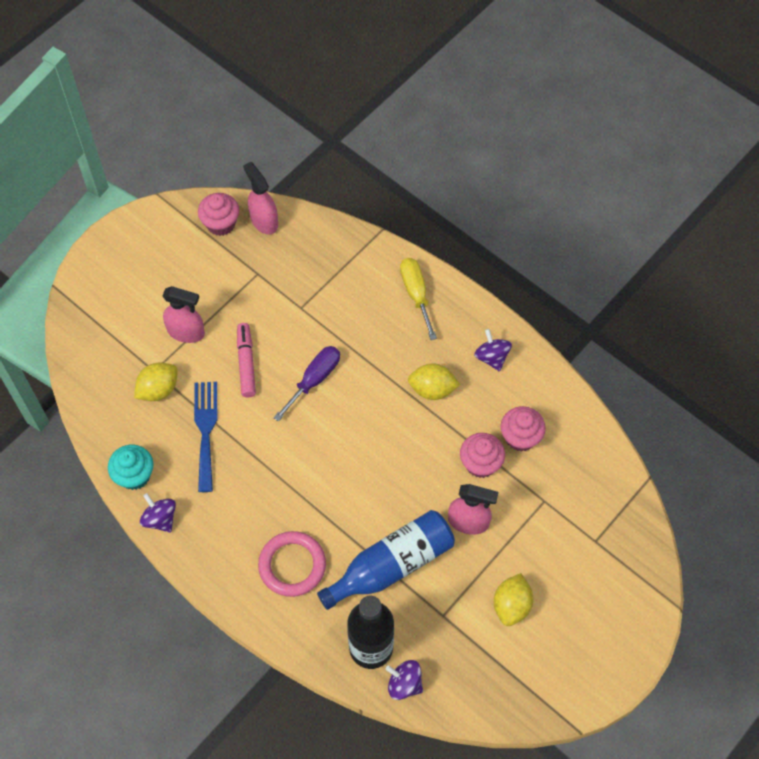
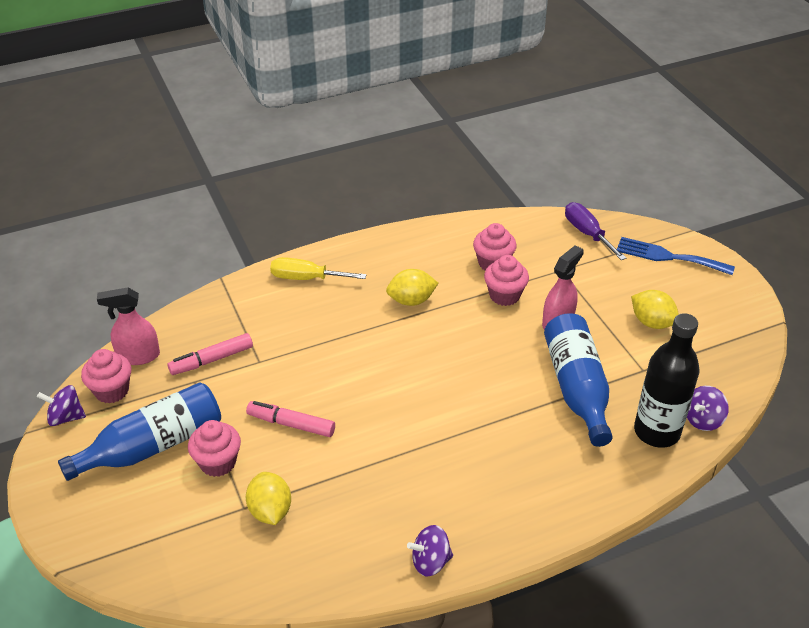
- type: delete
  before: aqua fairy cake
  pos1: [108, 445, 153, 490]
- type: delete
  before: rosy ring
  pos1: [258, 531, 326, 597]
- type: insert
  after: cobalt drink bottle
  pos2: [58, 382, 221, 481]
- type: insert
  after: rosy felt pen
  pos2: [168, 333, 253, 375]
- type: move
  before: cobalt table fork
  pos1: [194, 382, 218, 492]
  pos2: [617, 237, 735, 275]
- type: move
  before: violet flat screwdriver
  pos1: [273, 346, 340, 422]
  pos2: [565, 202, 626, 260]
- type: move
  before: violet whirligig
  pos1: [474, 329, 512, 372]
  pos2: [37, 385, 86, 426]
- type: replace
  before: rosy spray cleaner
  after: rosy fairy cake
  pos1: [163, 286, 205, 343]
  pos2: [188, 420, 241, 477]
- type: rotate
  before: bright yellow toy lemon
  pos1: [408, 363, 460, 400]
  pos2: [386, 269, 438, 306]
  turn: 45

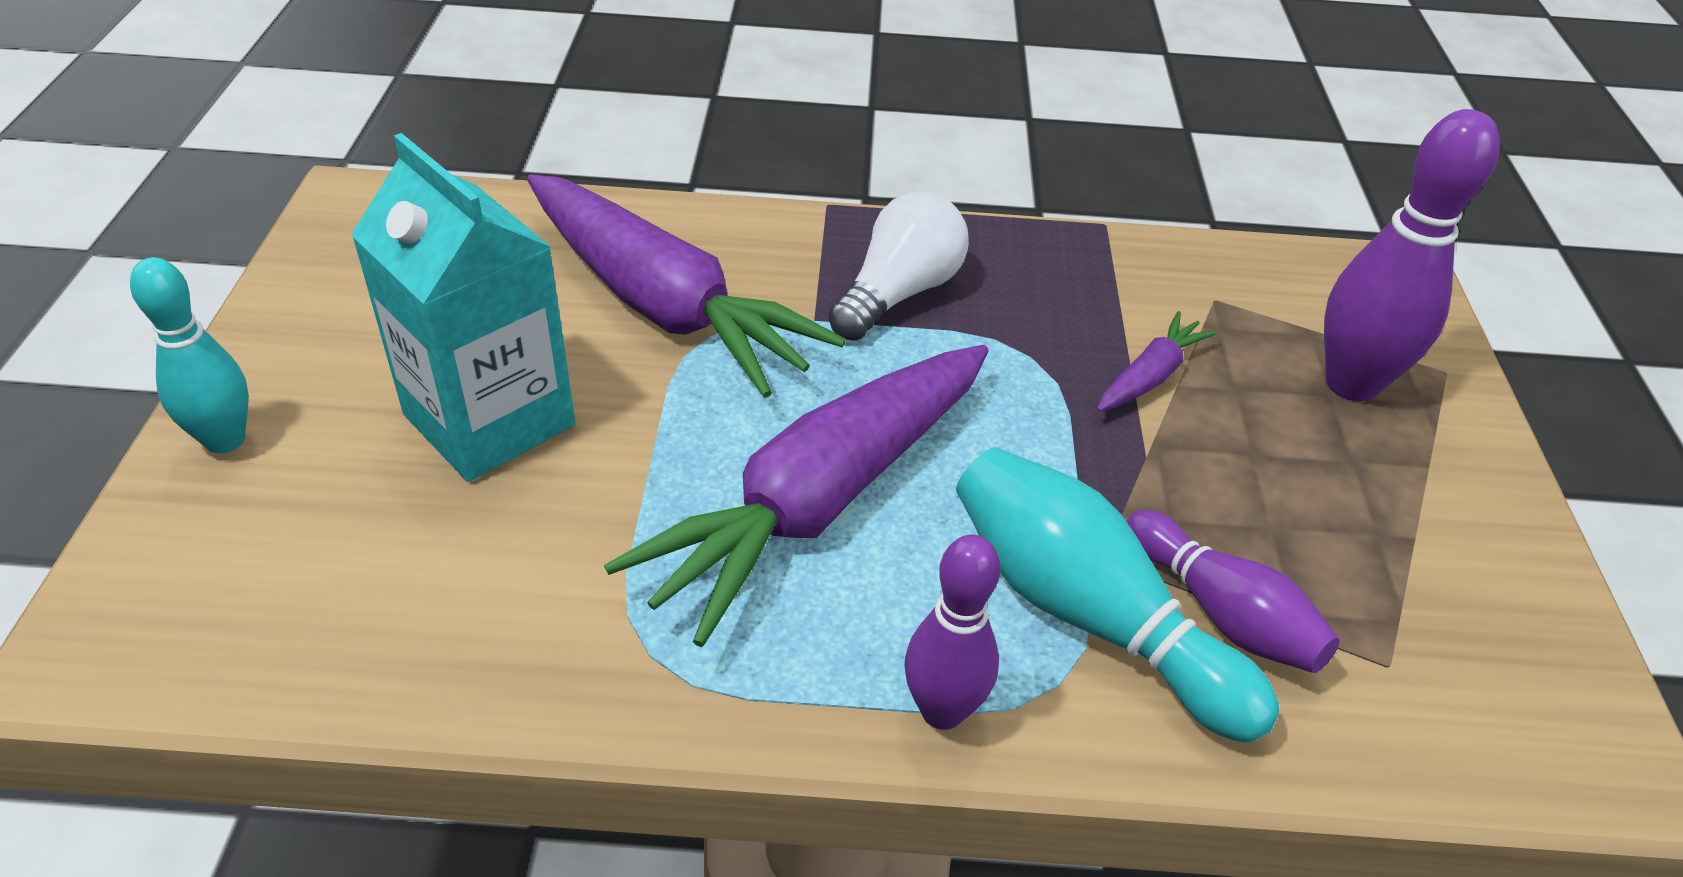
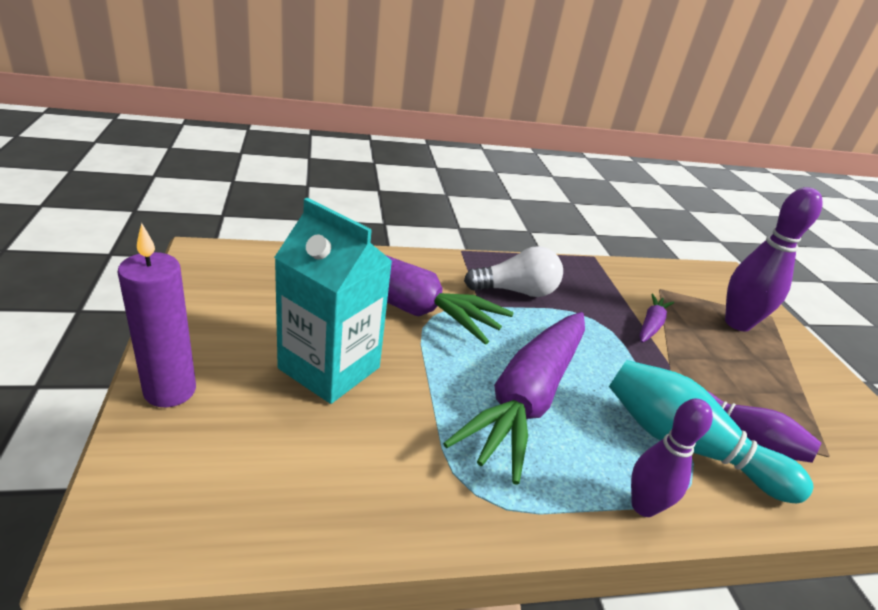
- type: replace
  before: aqua bowling pin
  after: violet wax candle
  pos1: [130, 257, 249, 453]
  pos2: [117, 223, 196, 407]
- type: rotate
  before: pure white lightbulb
  pos1: [828, 191, 969, 340]
  pos2: [464, 246, 563, 297]
  turn: 60

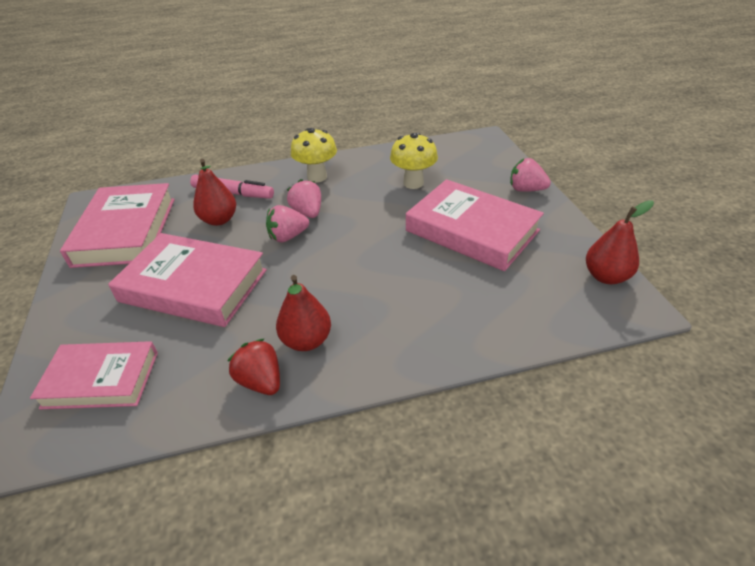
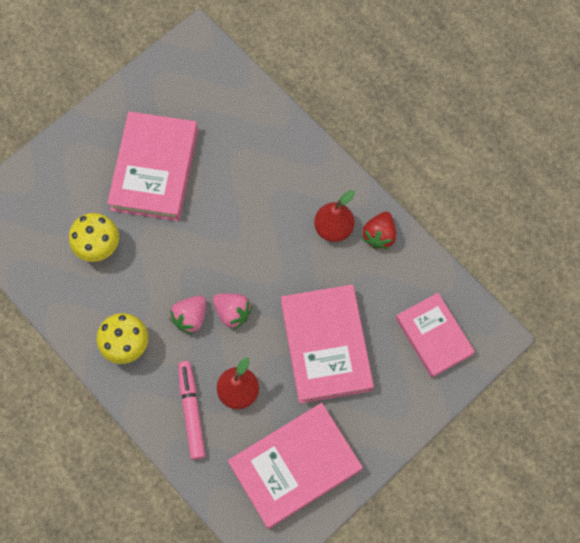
- type: delete
  before: rosy toy strawberry
  pos1: [510, 158, 551, 192]
- type: delete
  before: scarlet pear
  pos1: [586, 200, 654, 284]

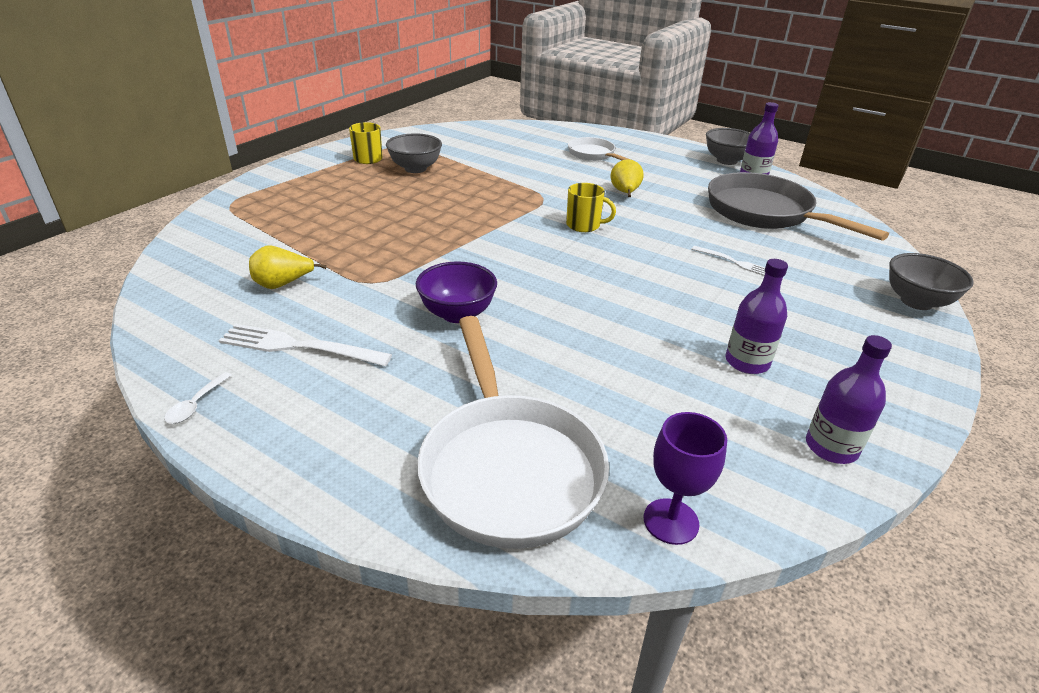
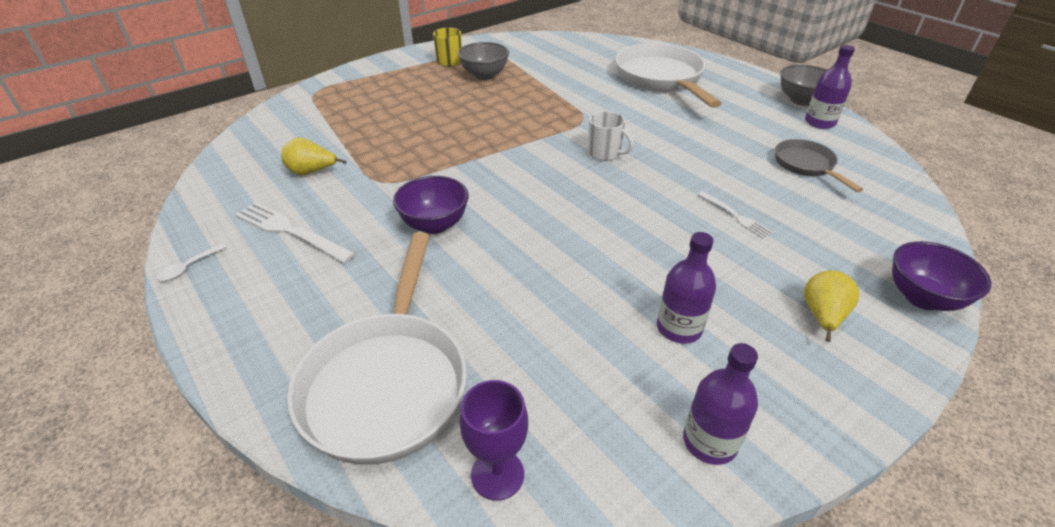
- type: move
  before: bright yellow pear
  pos1: [611, 159, 644, 197]
  pos2: [804, 270, 859, 342]
- type: recolor
  before: bright yellow mug
  after: pure white mug
  pos1: [566, 183, 616, 232]
  pos2: [588, 111, 634, 161]
- type: recolor
  before: ash-grey bowl
  after: violet bowl
  pos1: [889, 253, 974, 310]
  pos2: [892, 241, 991, 311]
- type: resize
  before: pure white pan
  pos1: [568, 137, 631, 161]
  pos2: [615, 43, 722, 108]
  scale: 1.87
- type: resize
  before: ash-grey pan
  pos1: [708, 172, 889, 241]
  pos2: [775, 139, 863, 192]
  scale: 0.53

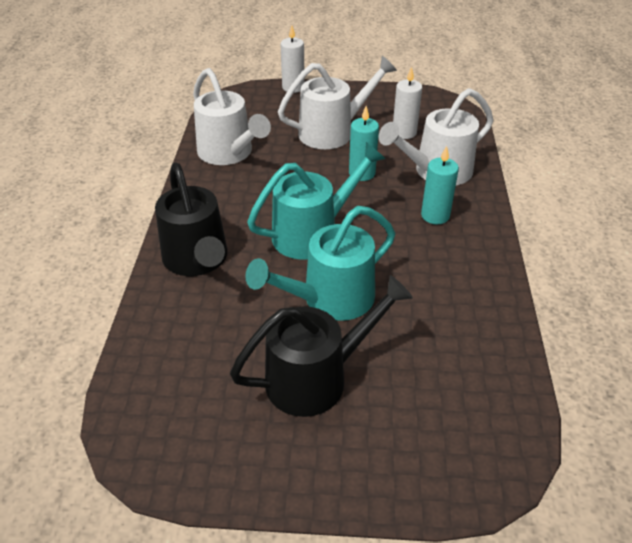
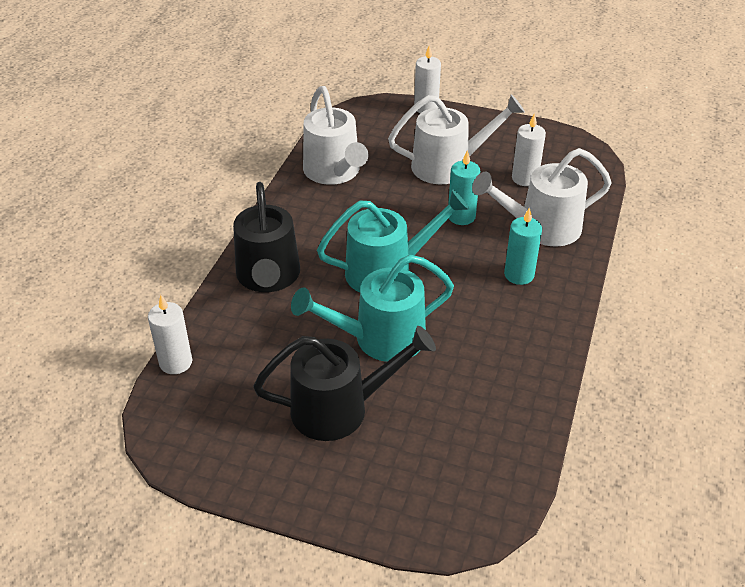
- type: insert
  after: pure white wax candle
  pos2: [148, 295, 192, 374]

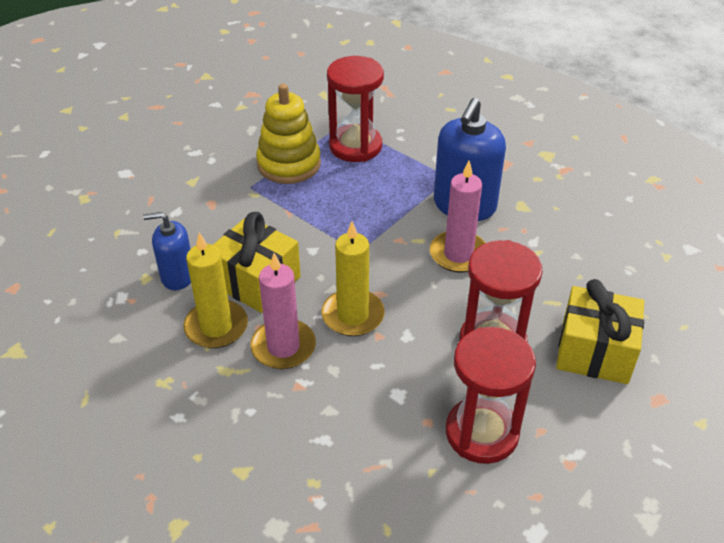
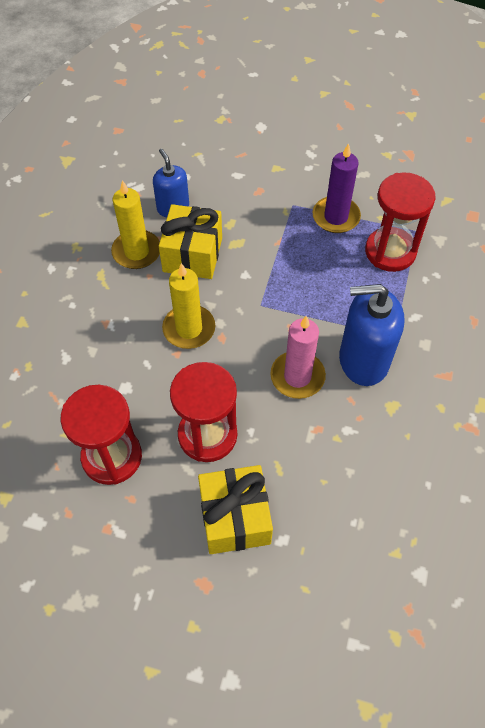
- type: delete
  before: rosy wax candle
  pos1: [250, 253, 316, 369]
- type: replace
  before: bright yellow ring stacker
  after: violet wax candle
  pos1: [256, 84, 321, 184]
  pos2: [313, 143, 361, 233]

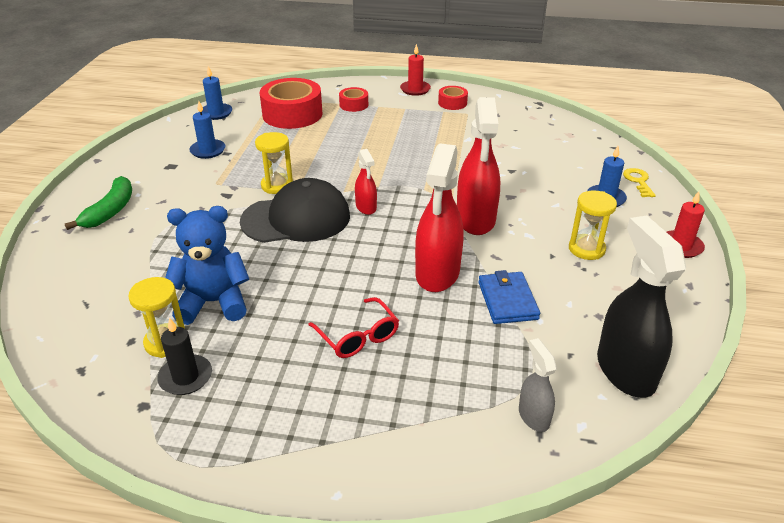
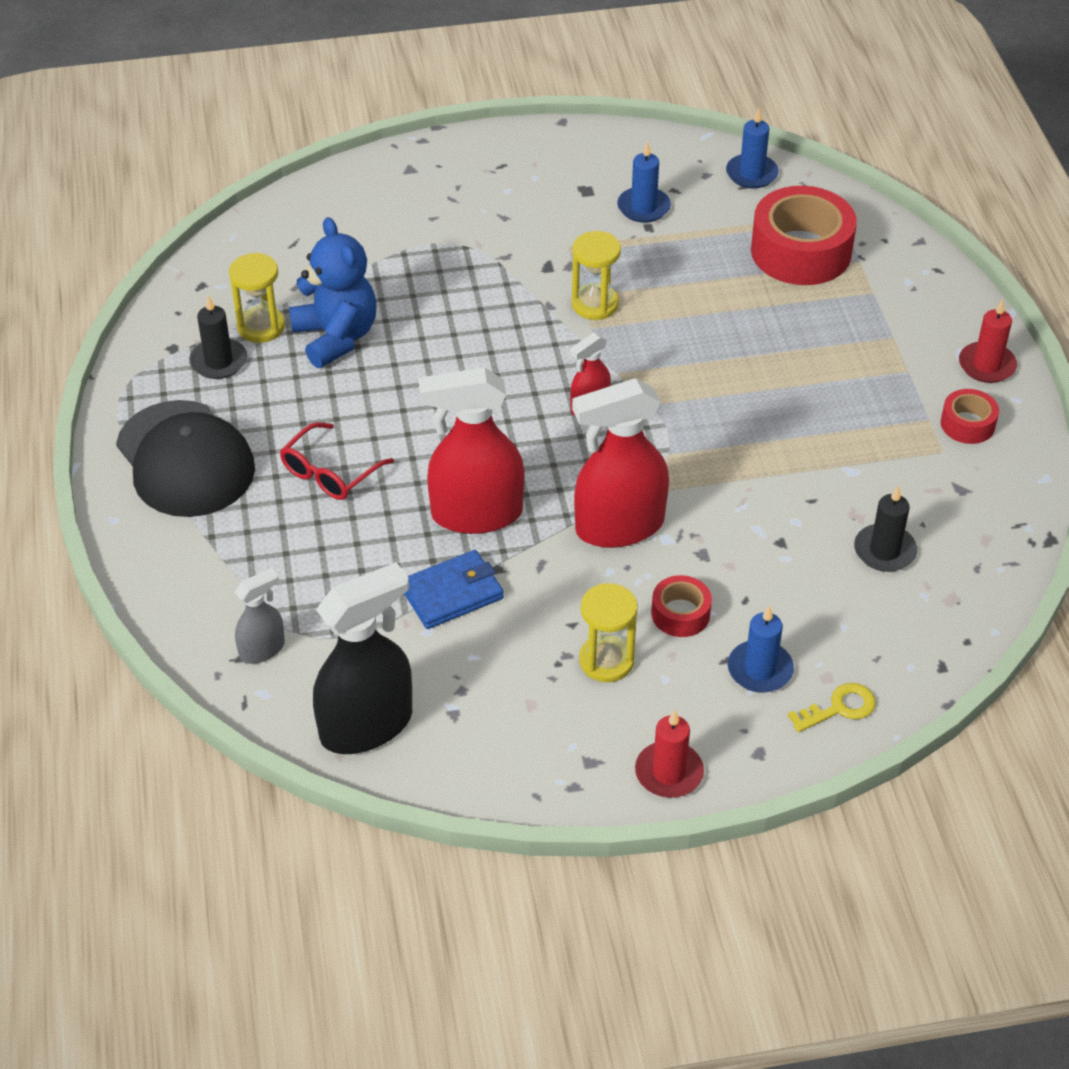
- type: delete
  before: green banana fruit
  pos1: [65, 176, 132, 230]
- type: insert
  after: ebony wax candle
  pos2: [854, 486, 917, 572]
- type: move
  before: ebony baseball cap
  pos1: [240, 178, 350, 243]
  pos2: [116, 400, 255, 517]
- type: move
  before: scarlet tape
  pos1: [339, 87, 368, 112]
  pos2: [651, 575, 712, 637]

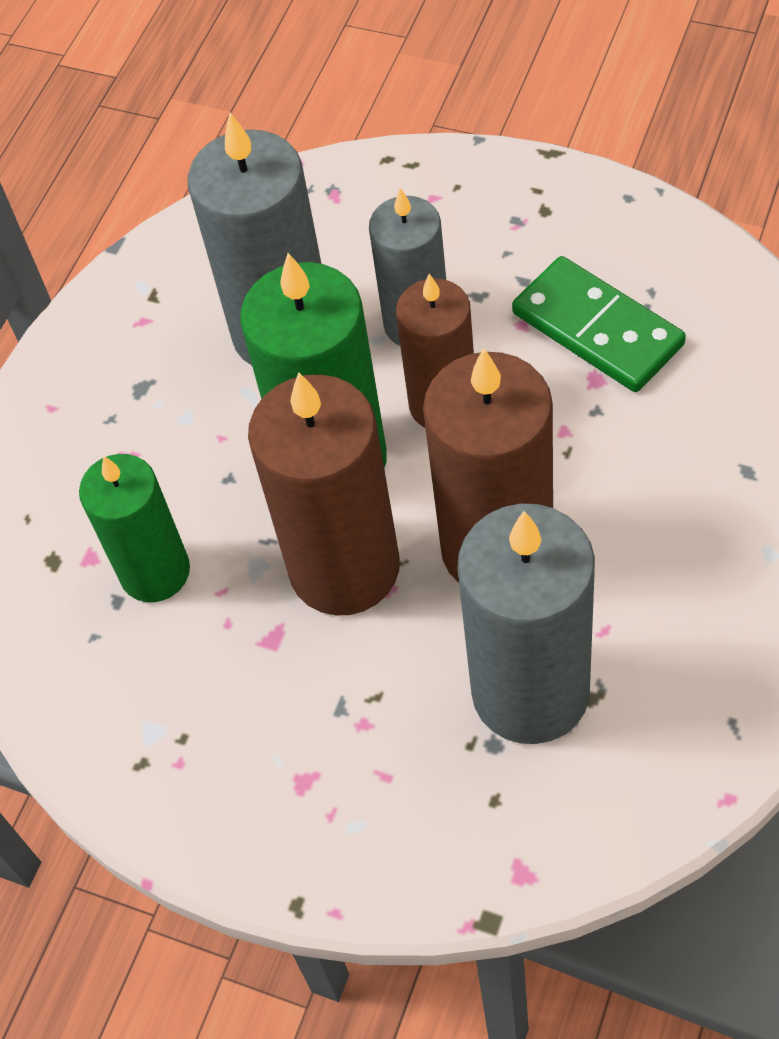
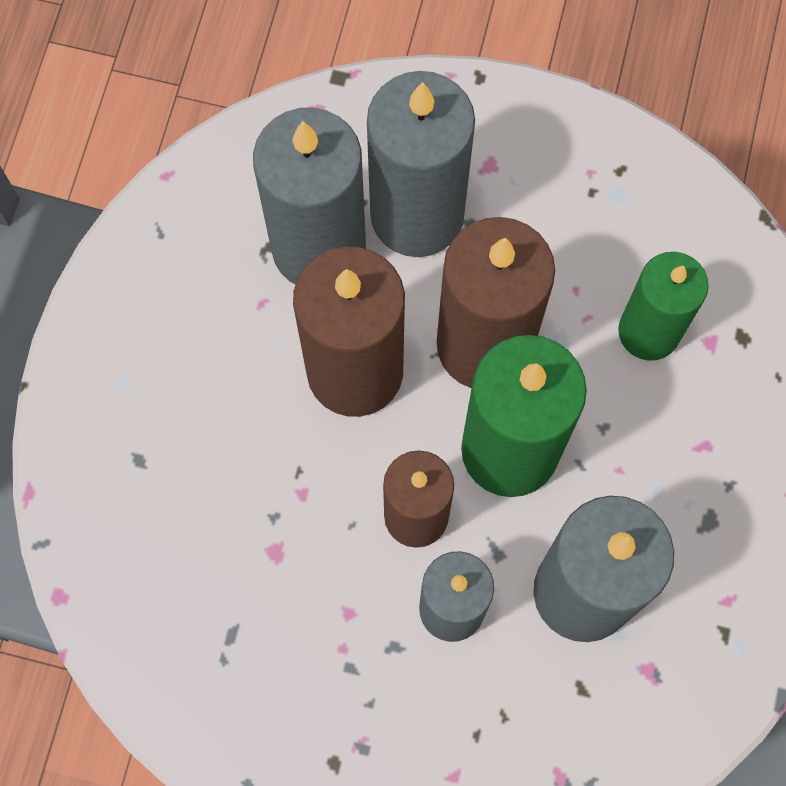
- type: delete
  before: green domino tile
  pos1: [512, 256, 686, 392]
- type: insert
  after: ash-grey wax candle
  pos2: [367, 71, 475, 257]

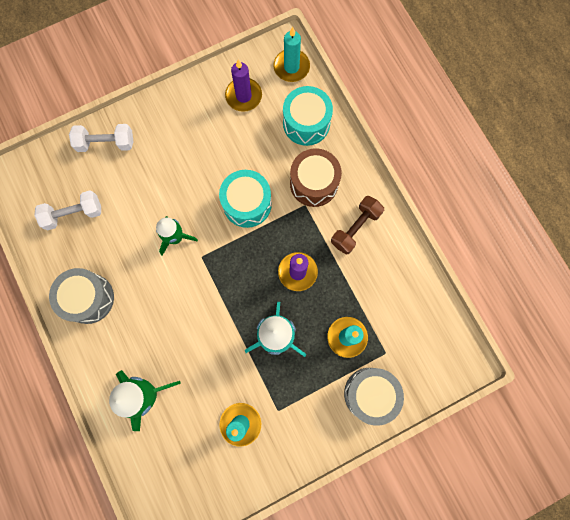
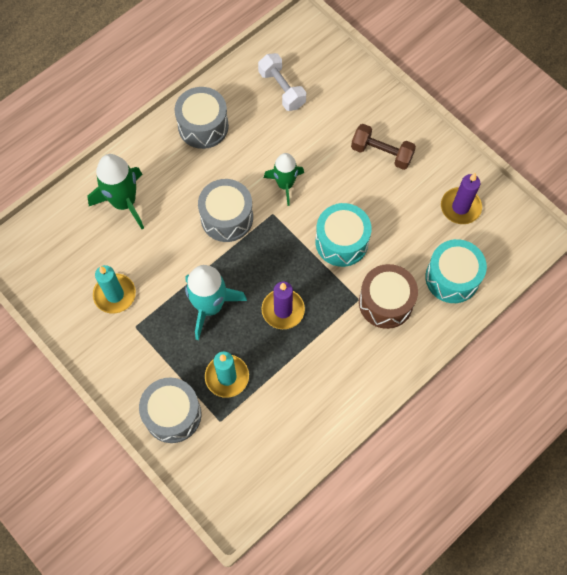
- type: delete
  before: pure white hand weight
  pos1: [69, 124, 134, 152]
- type: delete
  before: aqua wax candle
  pos1: [273, 27, 310, 82]
- type: insert
  after: ash-grey drum
  pos2: [198, 179, 253, 242]
- type: move
  before: dark brown hand weight
  pos1: [331, 196, 384, 255]
  pos2: [351, 124, 416, 170]

